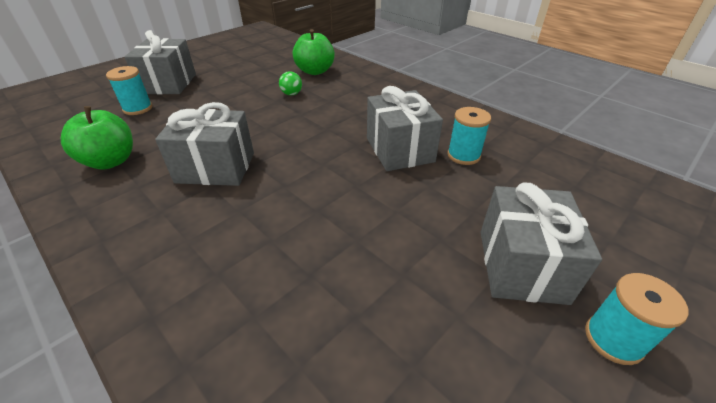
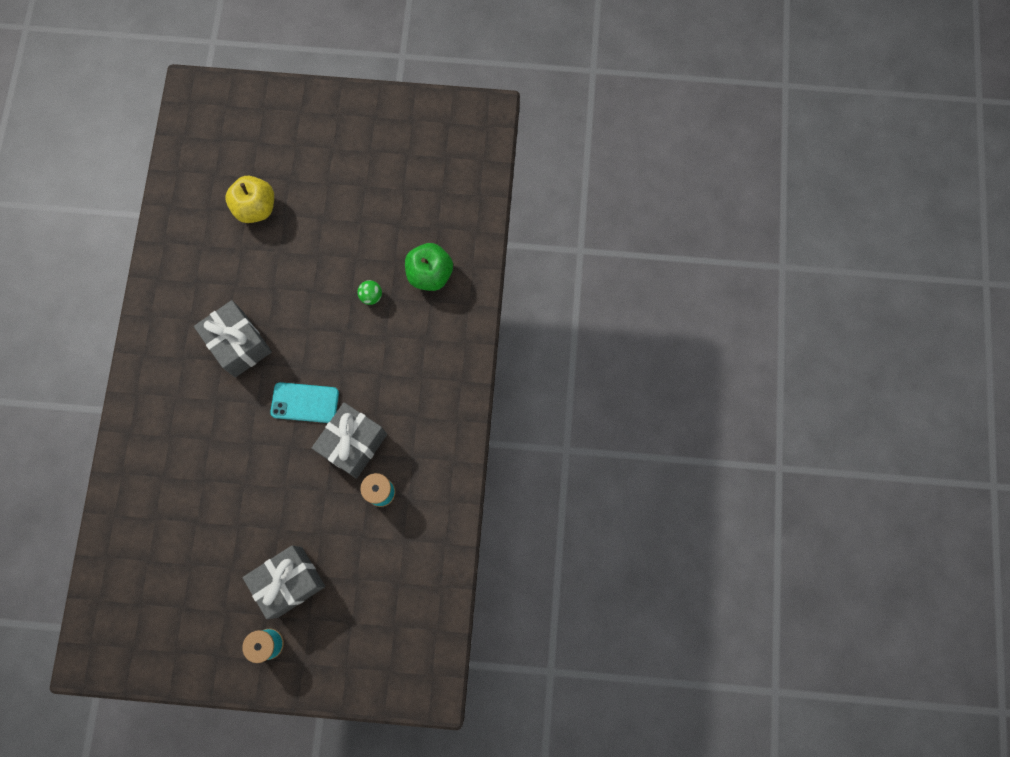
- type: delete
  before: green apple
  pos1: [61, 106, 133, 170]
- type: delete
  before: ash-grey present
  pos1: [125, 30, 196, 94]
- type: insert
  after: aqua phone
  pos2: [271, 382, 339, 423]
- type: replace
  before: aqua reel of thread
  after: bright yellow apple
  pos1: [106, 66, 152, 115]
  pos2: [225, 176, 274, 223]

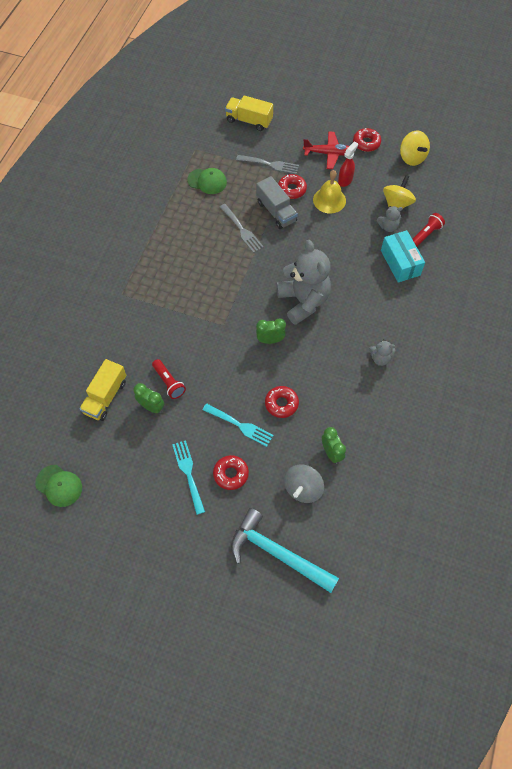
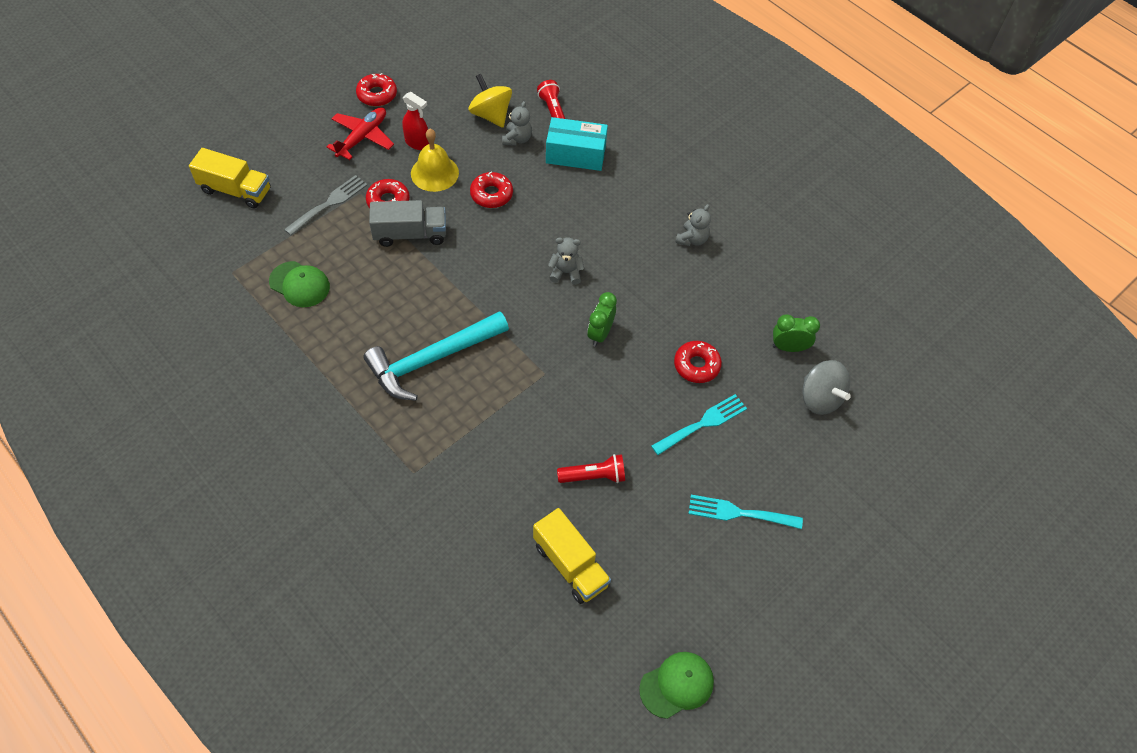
- type: delete
  before: green clock
  pos1: [134, 383, 164, 413]
- type: delete
  before: ash-grey table fork
  pos1: [220, 204, 264, 253]
- type: delete
  before: bright yellow whirligig
  pos1: [400, 131, 430, 166]
- type: move
  before: scarlet glazed donut
  pos1: [213, 455, 249, 490]
  pos2: [470, 171, 513, 208]
- type: move
  before: aqua claw hammer
  pos1: [231, 508, 339, 593]
  pos2: [363, 311, 509, 401]
- type: rotate
  before: green baseball cap
  pos1: [187, 168, 227, 194]
  pos2: [269, 261, 330, 307]
  turn: 75
- type: rotate
  before: bright yellow lorry
  pos1: [225, 95, 273, 131]
  pos2: [189, 148, 271, 209]
  turn: -120
- type: rotate
  before: scarlet spray cleaner
  pos1: [338, 142, 358, 187]
  pos2: [402, 92, 429, 150]
  turn: 150
- type: resize
  before: ash-grey teddy bear
  pos1: [276, 240, 331, 325]
  pos2: [548, 237, 584, 285]
  scale: 0.44

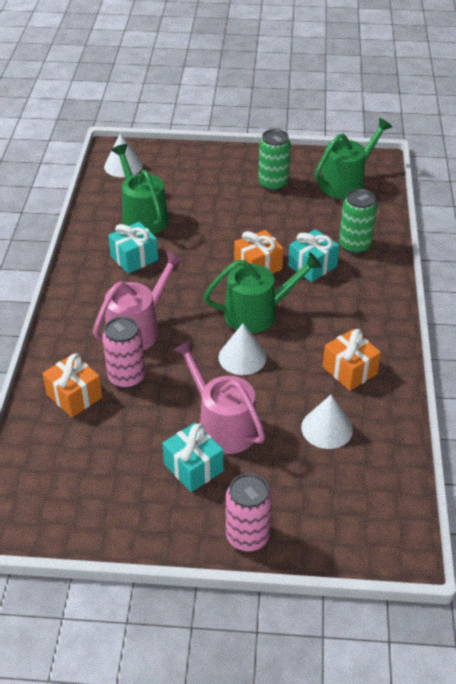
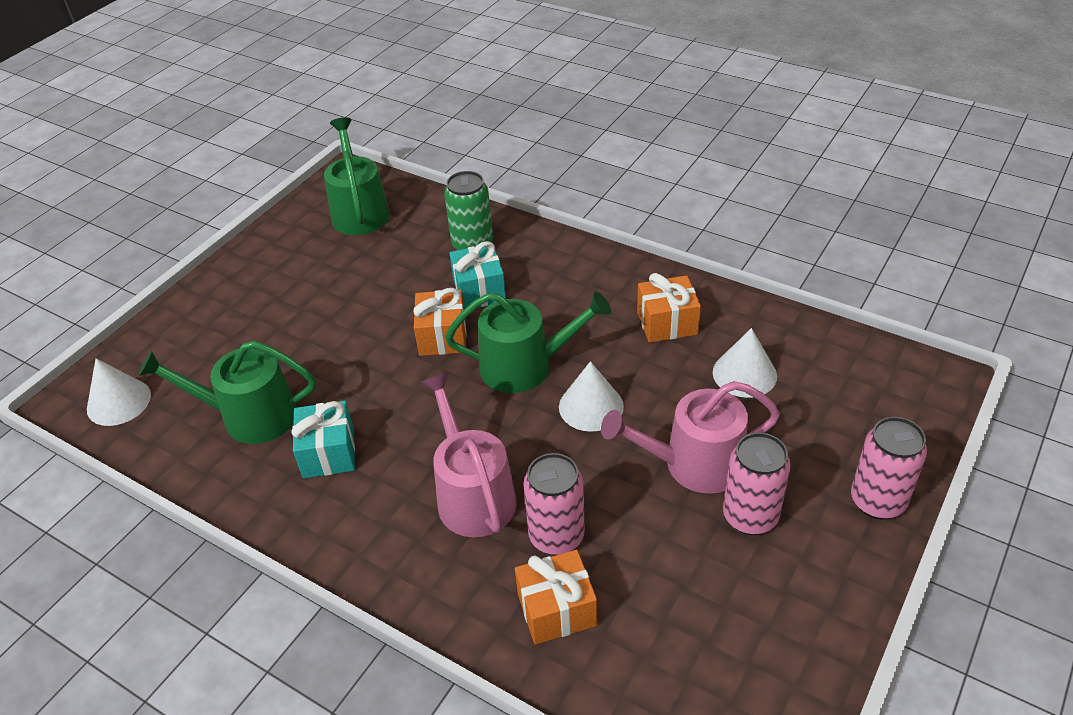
- type: delete
  before: green tin
  pos1: [258, 129, 291, 191]
- type: replace
  before: aqua present
  after: rosy tin
  pos1: [162, 423, 224, 492]
  pos2: [723, 433, 791, 535]
- type: rotate
  before: green watering pot
  pos1: [204, 252, 322, 333]
  pos2: [445, 291, 611, 393]
  turn: 75

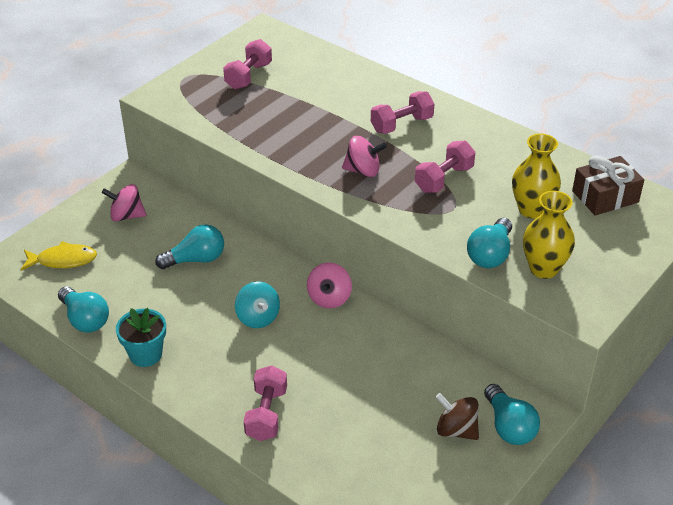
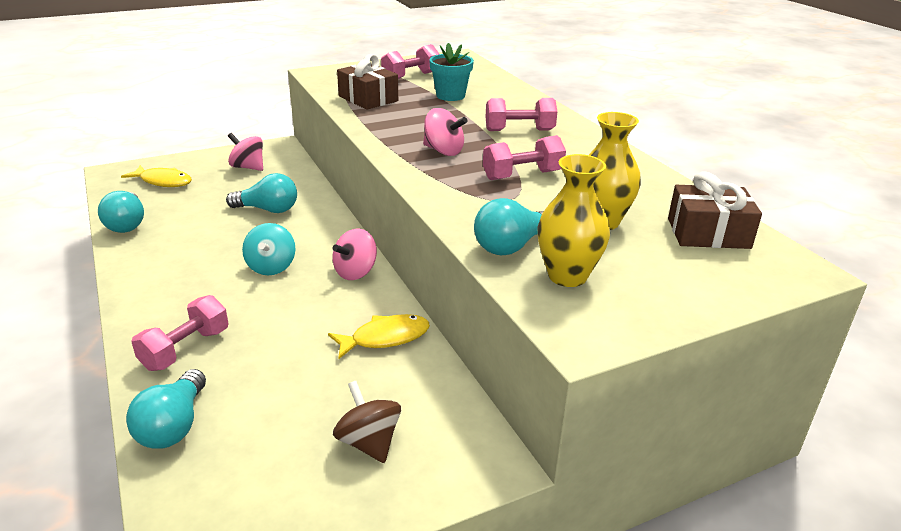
- type: insert
  after: bright yellow toy fish
  pos2: [328, 314, 430, 359]
- type: insert
  after: dark brown present
  pos2: [337, 54, 398, 110]
- type: move
  before: aqua plant pot
  pos1: [116, 308, 166, 367]
  pos2: [429, 43, 474, 101]
- type: move
  before: aqua lightbulb
  pos1: [484, 384, 540, 445]
  pos2: [126, 369, 206, 449]

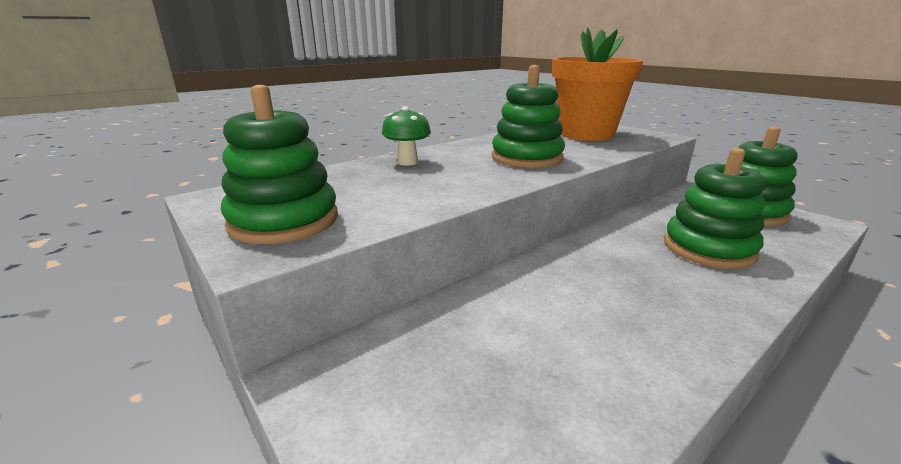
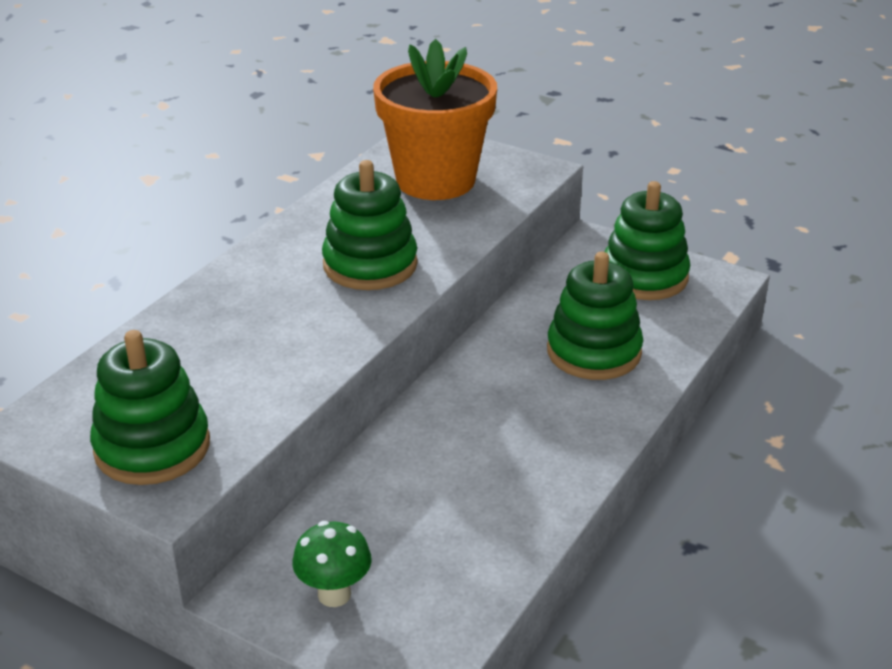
- type: move
  before: green fungus
  pos1: [382, 106, 431, 166]
  pos2: [292, 521, 372, 607]

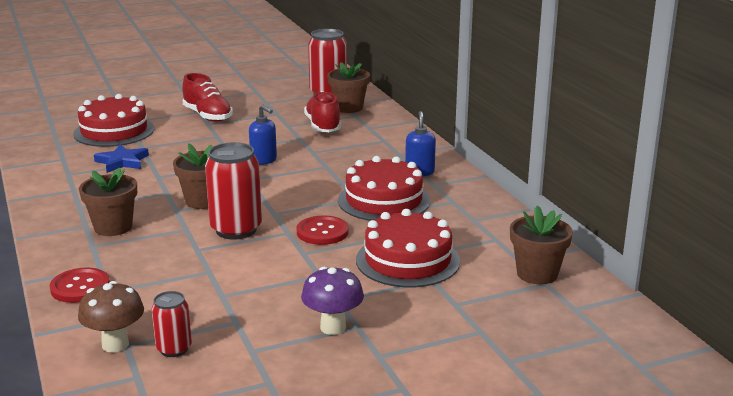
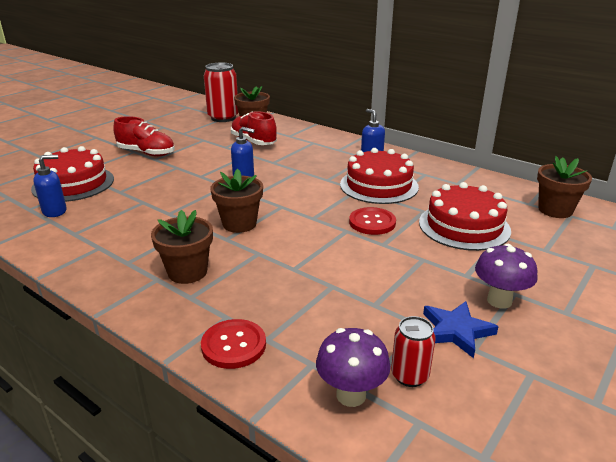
- type: delete
  before: scarlet tin
  pos1: [205, 142, 262, 240]
- type: insert
  after: cobalt soap pump
  pos2: [33, 155, 67, 217]
- type: move
  before: cobalt star shape
  pos1: [94, 144, 149, 173]
  pos2: [423, 301, 499, 358]
- type: recolor
  before: dark brown fungus
  after: violet fungus
  pos1: [78, 281, 144, 353]
  pos2: [316, 328, 391, 407]

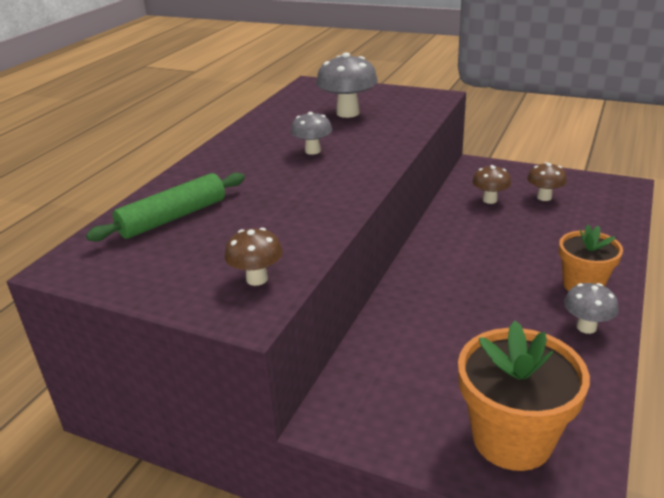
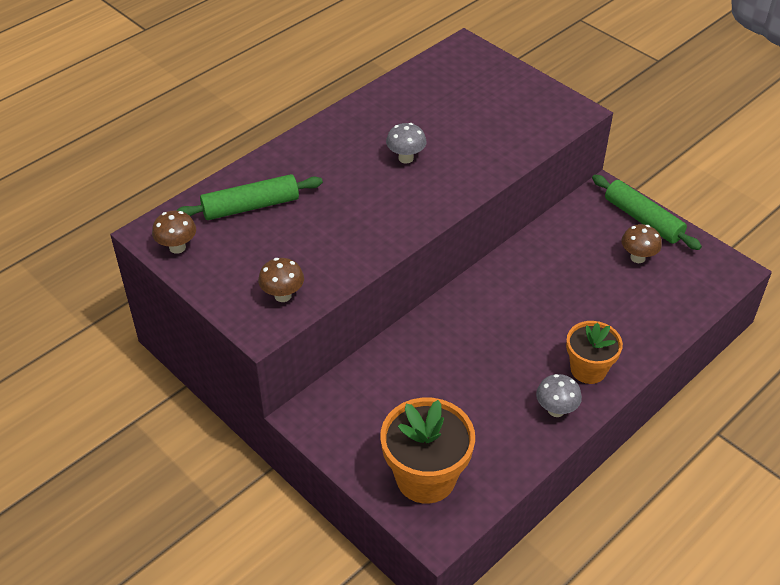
- type: delete
  before: ash-grey fungus
  pos1: [316, 52, 378, 118]
- type: insert
  after: green dough roller
  pos2: [592, 175, 702, 250]
- type: move
  before: dark brown fungus
  pos1: [472, 165, 511, 204]
  pos2: [152, 210, 196, 254]

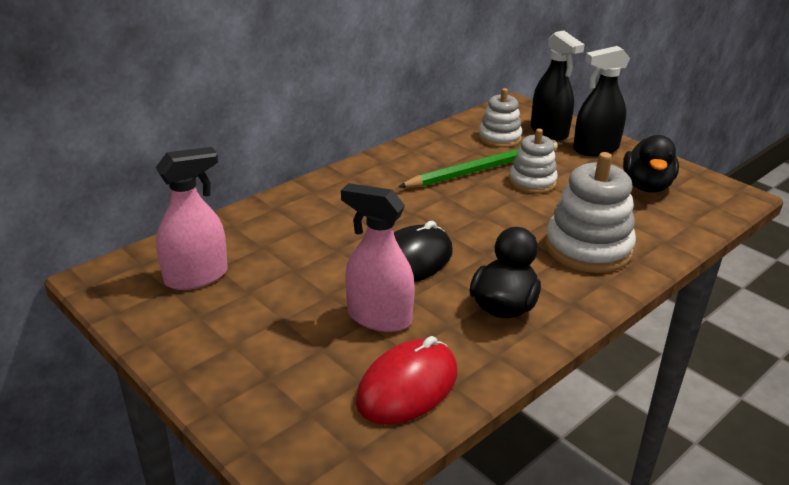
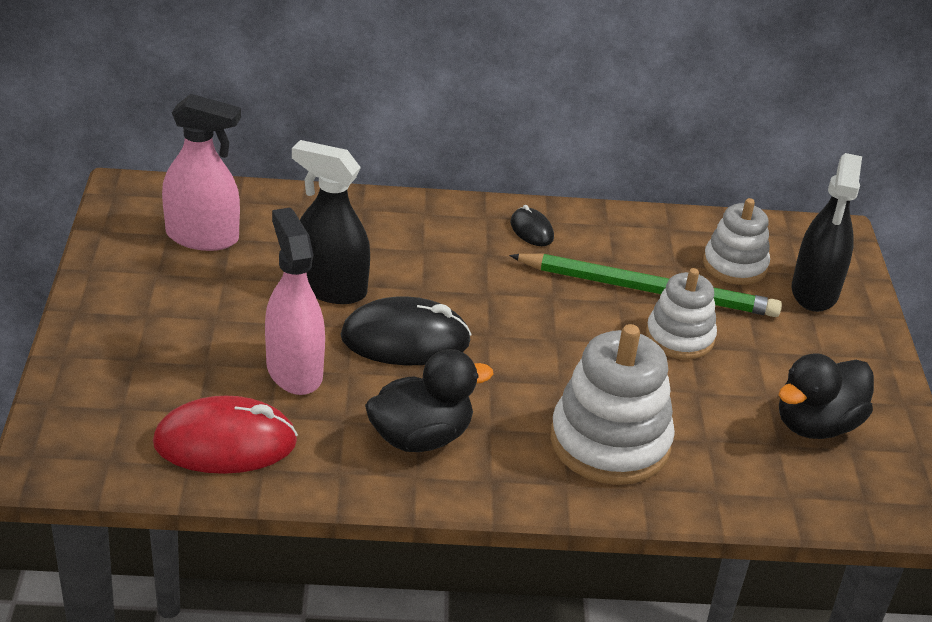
- type: insert
  after: ebony PC mouse
  pos2: [510, 205, 554, 246]
- type: move
  before: ebony spray cleaner
  pos1: [573, 46, 630, 156]
  pos2: [292, 140, 370, 304]

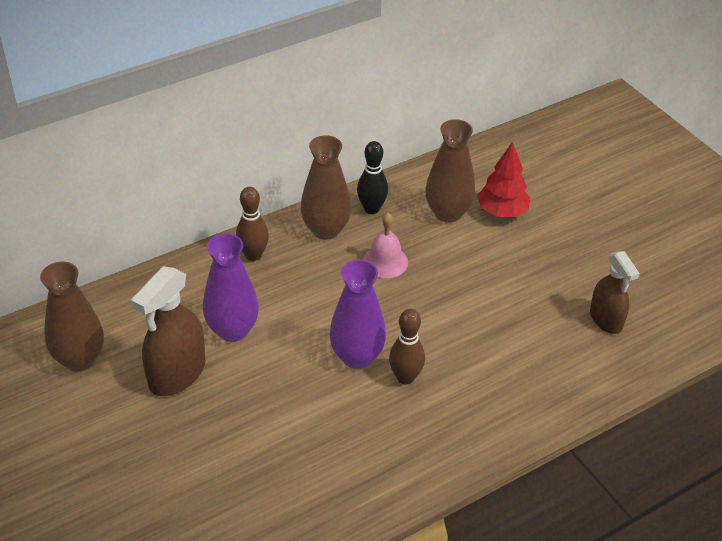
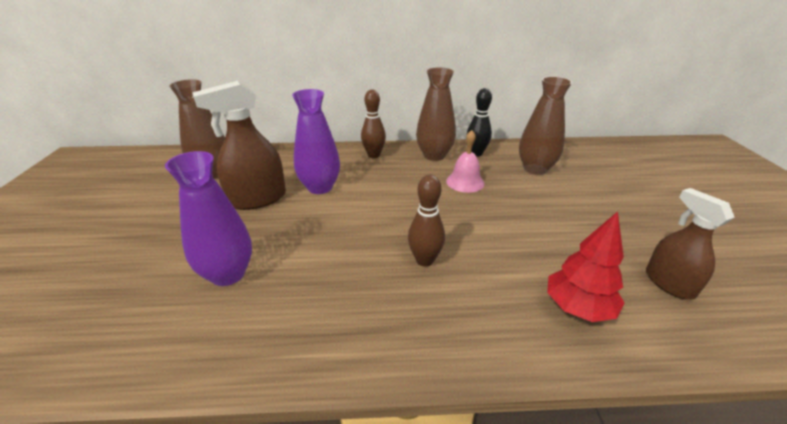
- type: move
  before: violet tall vase
  pos1: [329, 260, 386, 369]
  pos2: [165, 151, 252, 286]
- type: move
  before: scarlet fir tree
  pos1: [477, 142, 530, 217]
  pos2: [547, 211, 625, 322]
- type: rotate
  before: dark brown spray cleaner
  pos1: [590, 251, 640, 334]
  pos2: [646, 188, 735, 300]
  turn: 150

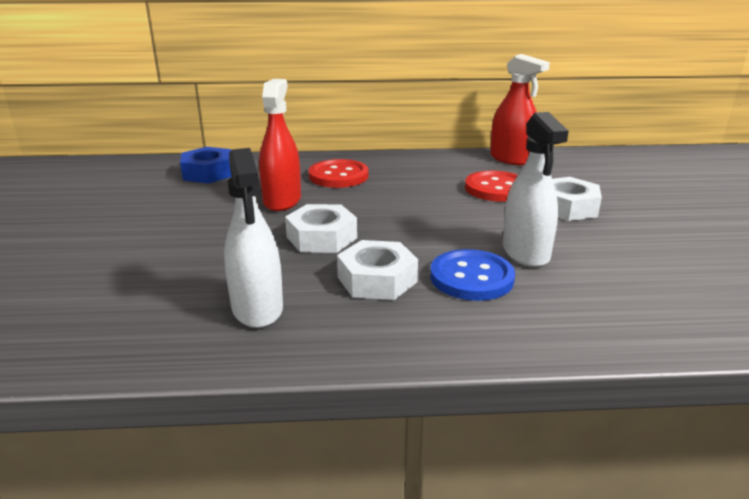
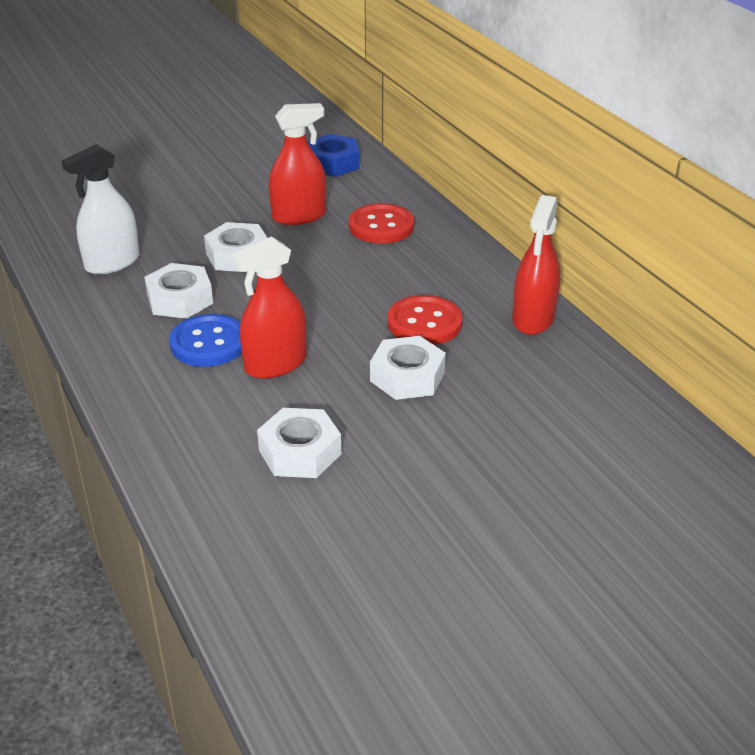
- type: insert
  after: pure white hexagon nut
  pos2: [257, 408, 341, 478]
- type: recolor
  before: pure white spray cleaner
  after: scarlet spray cleaner
  pos1: [502, 112, 569, 267]
  pos2: [232, 236, 307, 379]

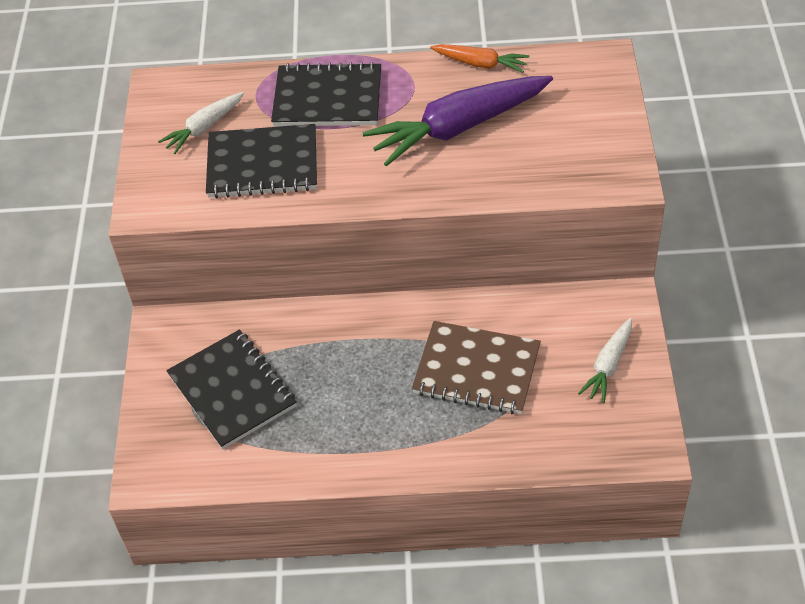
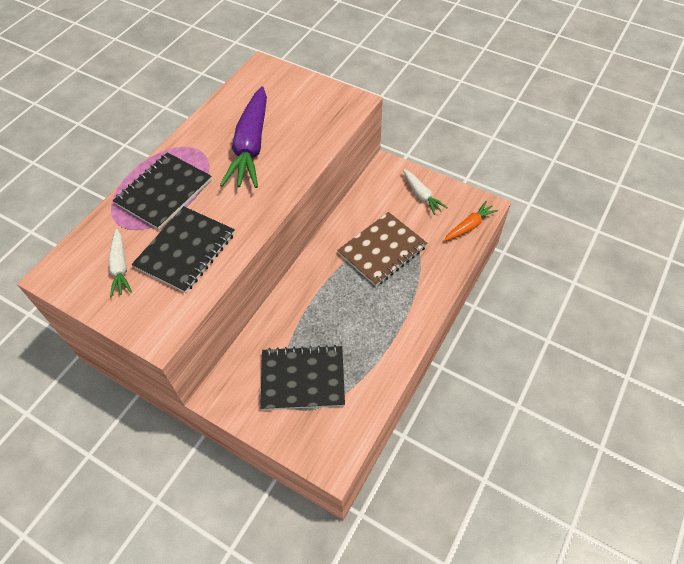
- type: move
  before: orange-coloured carrot
  pos1: [430, 44, 529, 73]
  pos2: [444, 201, 499, 241]

